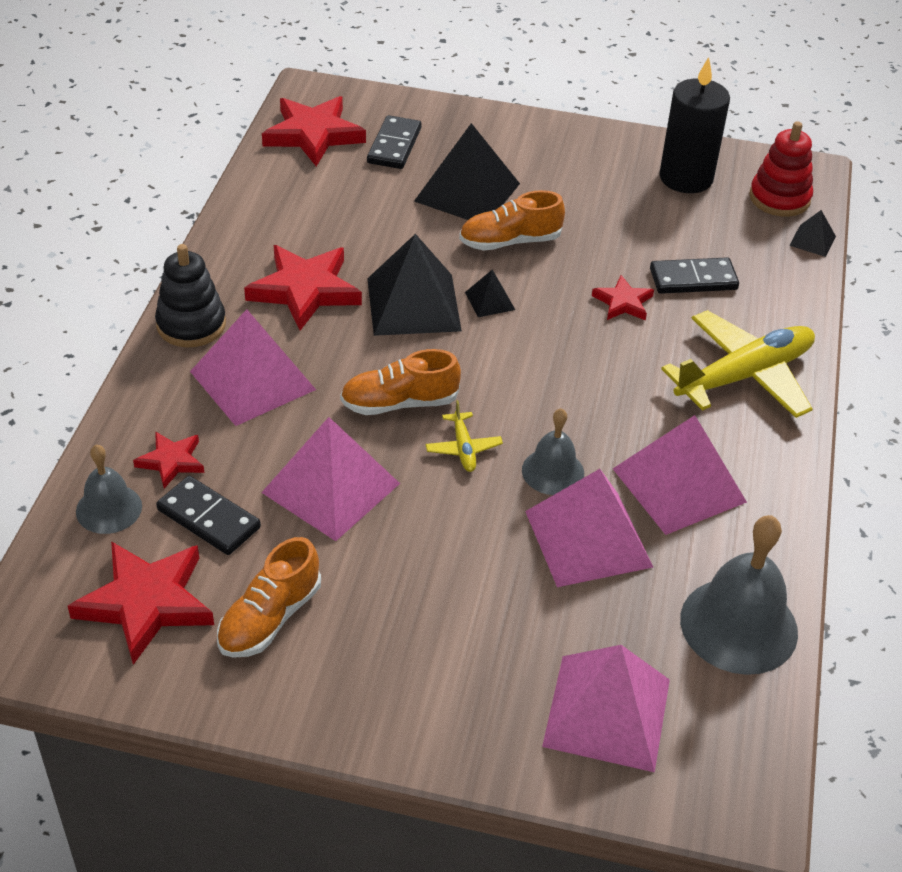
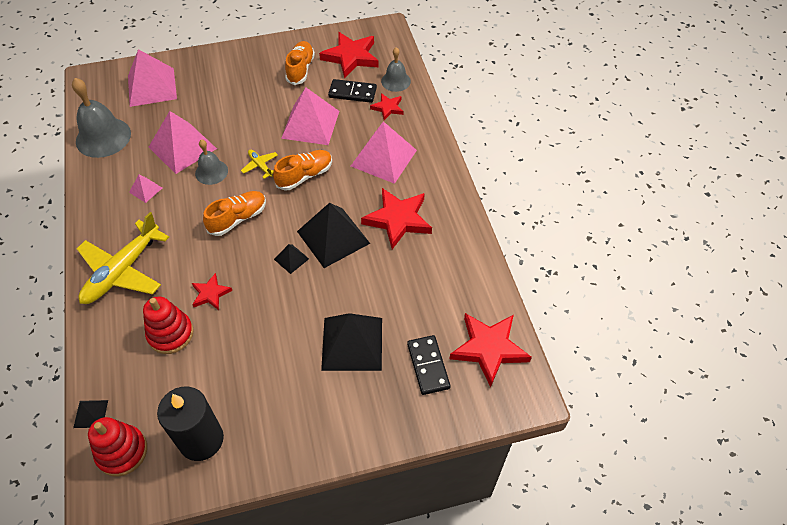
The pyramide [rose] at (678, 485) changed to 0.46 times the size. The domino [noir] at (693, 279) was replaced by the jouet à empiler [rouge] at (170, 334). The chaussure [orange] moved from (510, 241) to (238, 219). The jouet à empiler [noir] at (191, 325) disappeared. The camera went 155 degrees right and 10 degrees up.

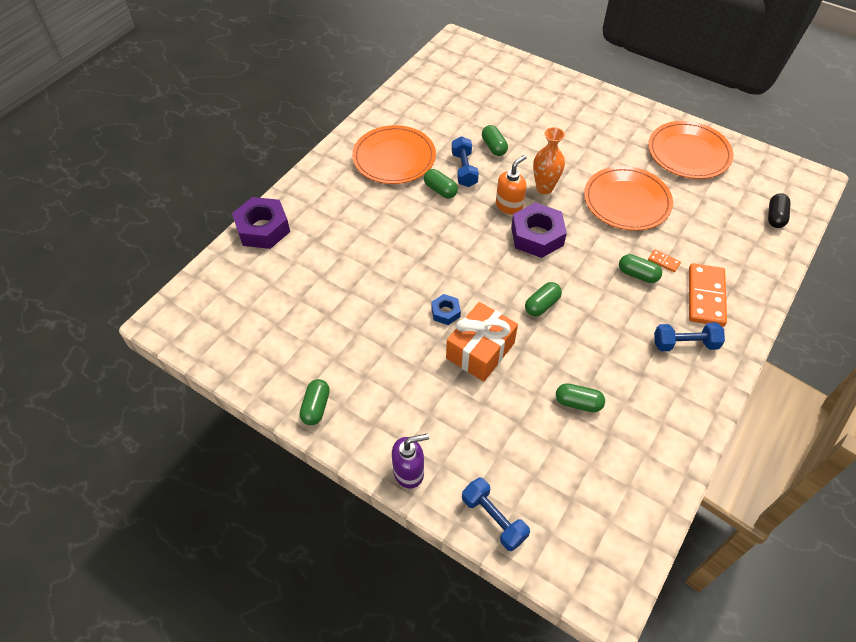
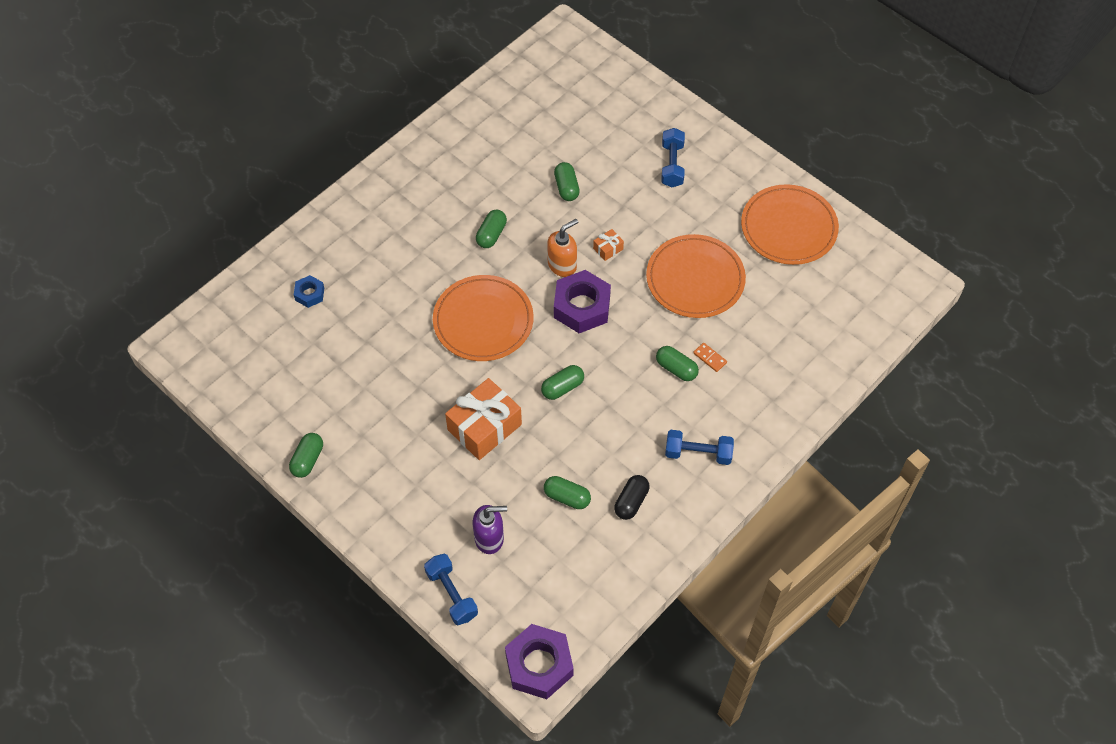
The écrou [bleu] moved from (445, 312) to (309, 294). The assiette [orange] moved from (394, 158) to (483, 321). The distributeur de savon [violet] moved from (409, 472) to (489, 538). The gélule [vert] at (440, 190) turned 60 degrees clockwise. The écrou [violet] moved from (263, 229) to (539, 665). The vase [orange] at (544, 188) was replaced by the cadeau [orange] at (608, 249). The gélule [noir] moved from (775, 217) to (631, 502). The haltère [bleu] moved from (464, 169) to (672, 165). The domino [orange] at (706, 297) disappeared. The camera went 10 degrees right and 5 degrees up.

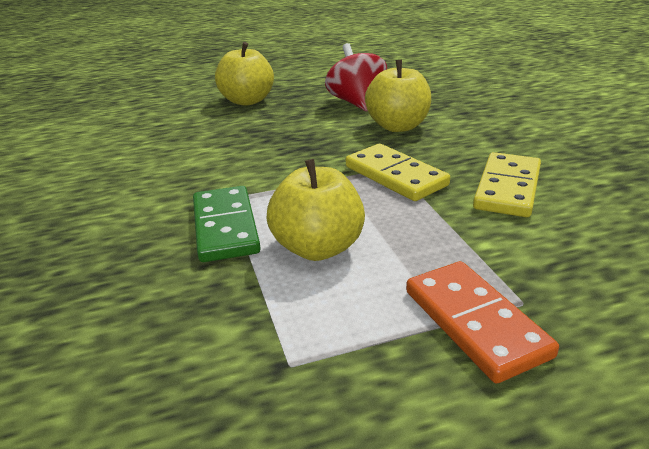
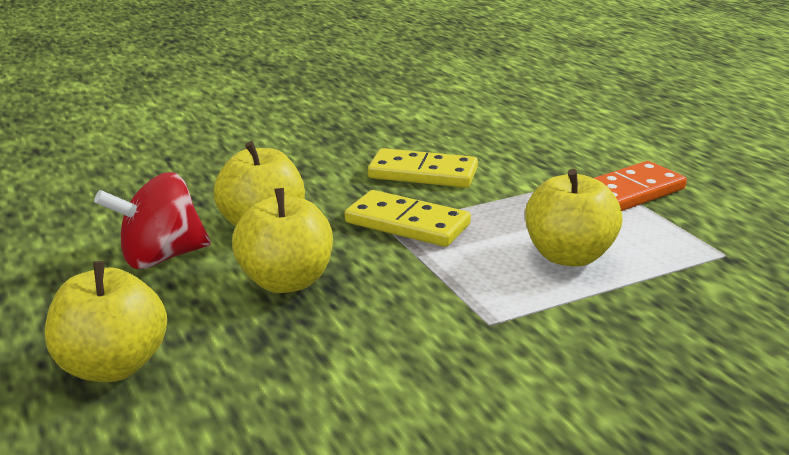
The pomme [jaune] at (286, 282) appeared. The domino [jaune] at (395, 176) turned 75 degrees clockwise. The domino [vert] at (225, 227) disappeared. The camera went 100 degrees left and 5 degrees down.

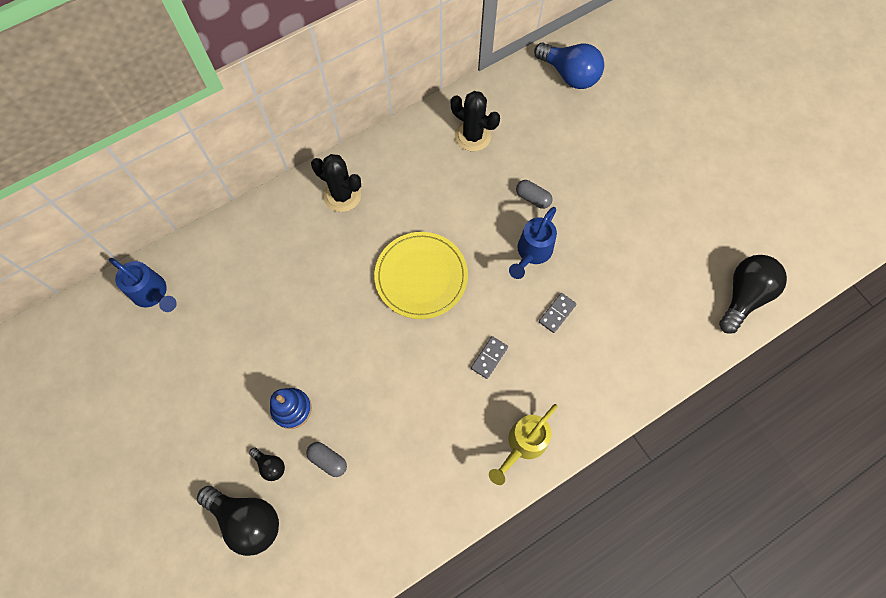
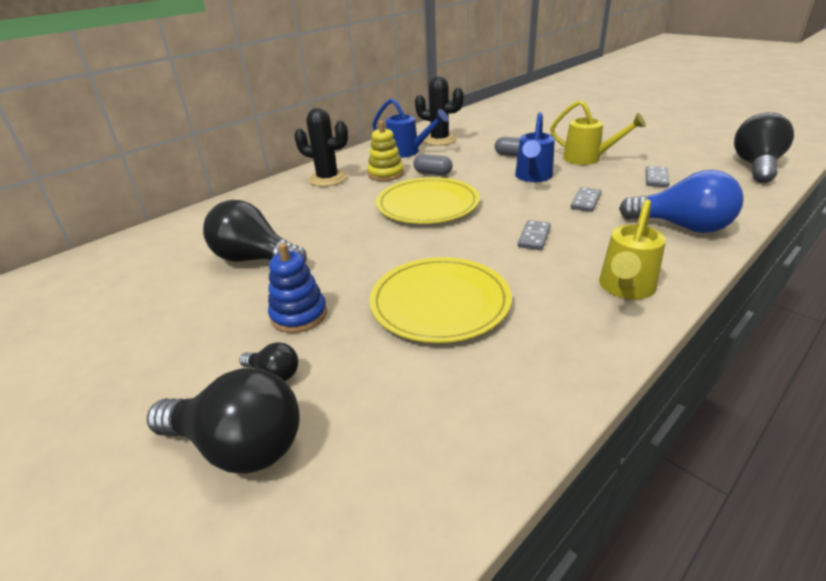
The ampoule [noir] at (255, 259) appeared. The jouet à empiler [jaune] at (386, 174) appeared. The assiette [jaune] at (440, 302) appeared. The arrosoir [bleu] moved from (153, 294) to (408, 152). The gélule [gris] moved from (328, 460) to (433, 173). The arrosoir [jaune] at (588, 159) appeared. The ampoule [bleu] moved from (569, 75) to (682, 226). The domino [gris] at (656, 178) appeared. The camera went 10 degrees left and 35 degrees down.

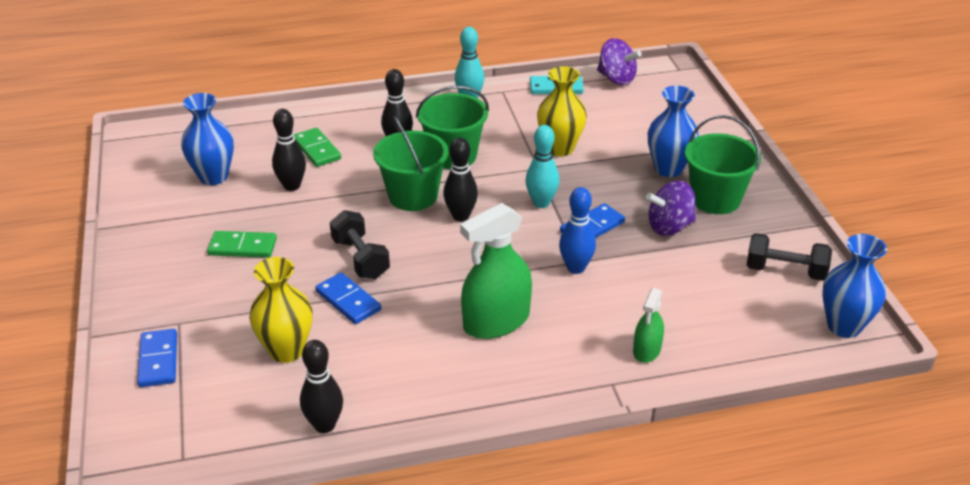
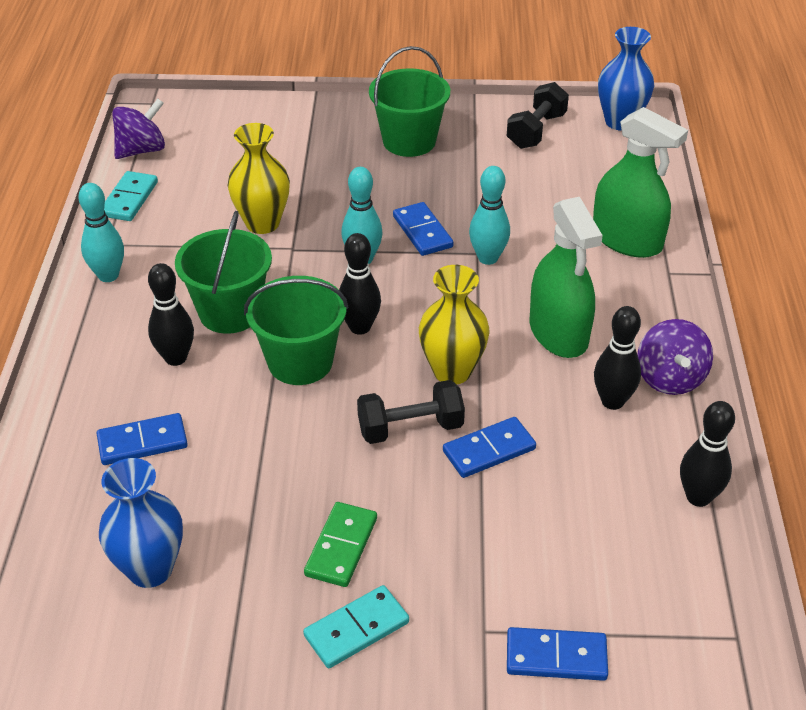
The domino [vert] at (317, 150) became the domino [bleu] at (142, 442). The domino [turquoise] at (356, 629) appeared. The vase [jaune] moved from (286, 350) to (452, 371). The quille [bleu] at (575, 268) became the quille [turquoise] at (488, 258). The vaporisateur [vert] at (647, 350) changed to 1.85 times the size. The quille [noir] moved from (292, 186) to (612, 401). The toupie [violet] moved from (669, 226) to (670, 378). The vase [bleu] at (668, 169) disappeared. The camera went 75 degrees left and 5 degrees up.

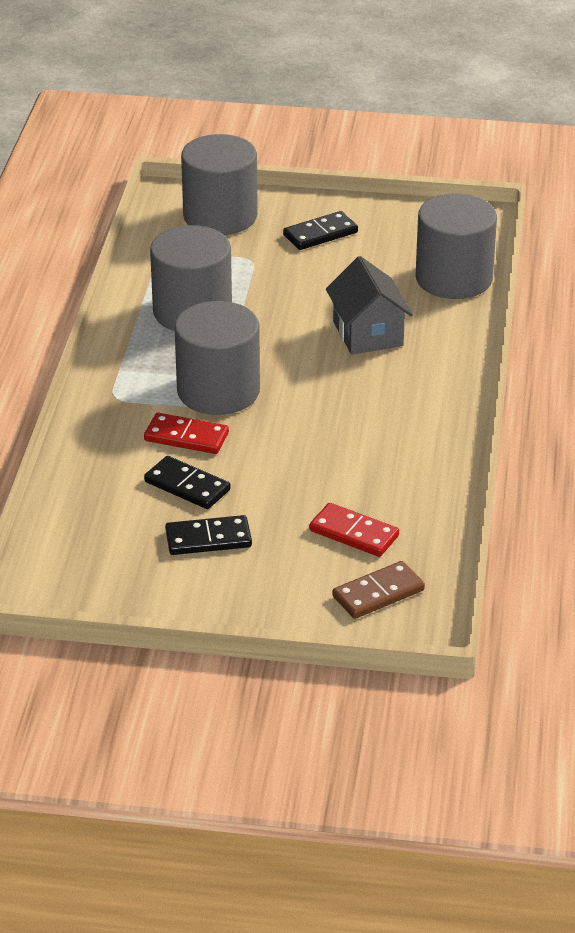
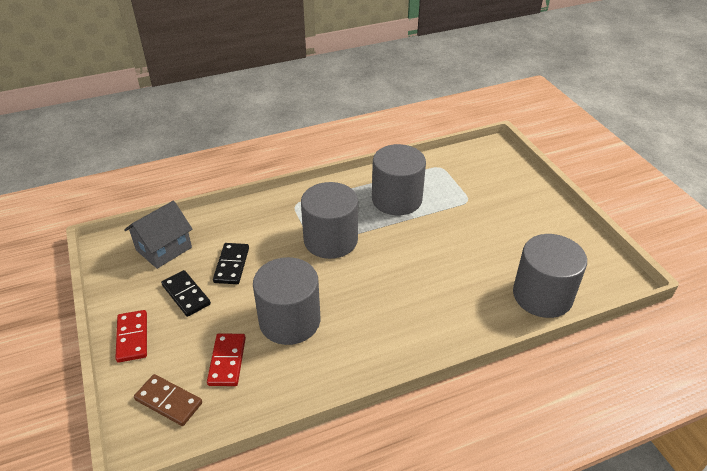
The domino [rouge] moved from (186, 437) to (132, 337). The maison [gris] moved from (368, 333) to (164, 249). The cylindre [gris] moved from (220, 216) to (289, 321). The domino [noir] at (320, 234) disappeared. The camera went 60 degrees right and 5 degrees up.

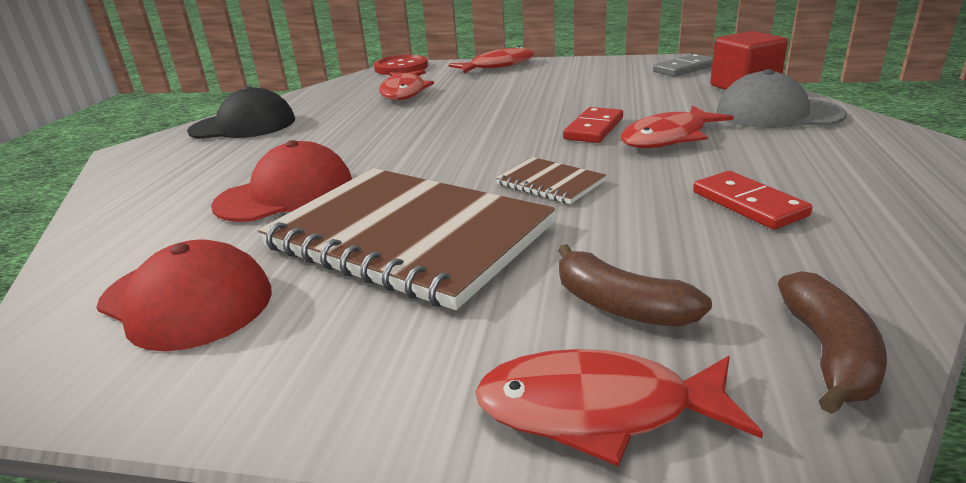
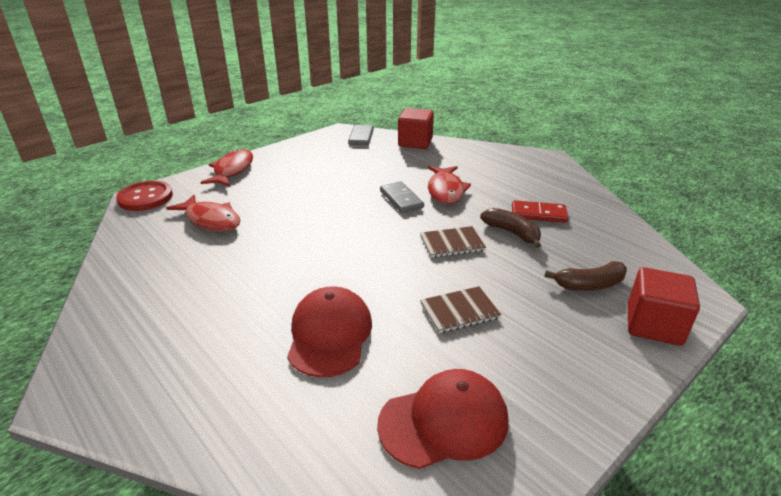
The domino [rouge] at (593, 128) became the domino [gris] at (401, 199). The carnet [marron] at (408, 237) changed to 0.43 times the size. The banane [marron] moved from (828, 353) to (512, 233). The poisson [rouge] at (597, 410) was replaced by the cube [rouge] at (653, 325). The casquette [noir] at (243, 125) disappeared. The casquette [gris] at (777, 113) disappeared. The camera went 55 degrees left and 5 degrees up.

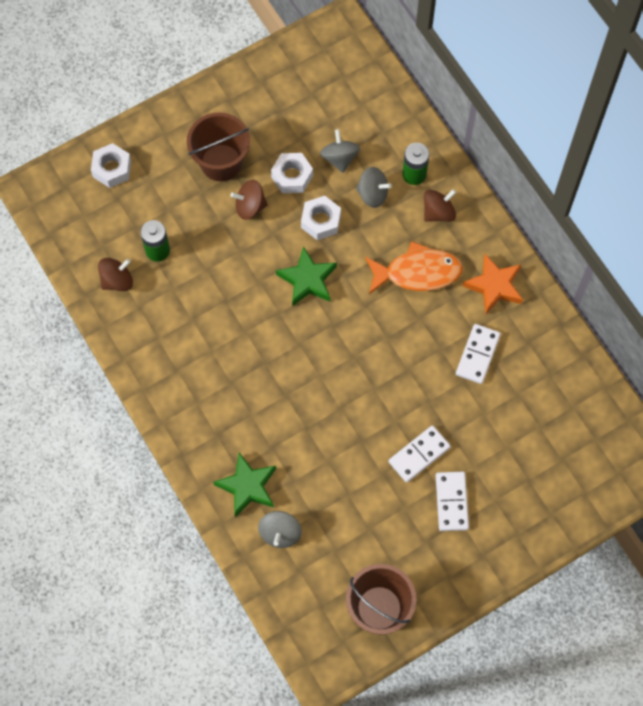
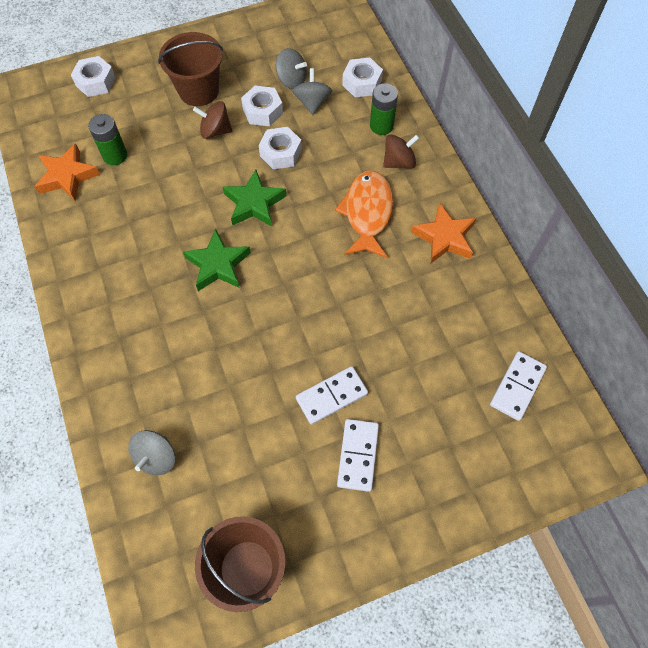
The toupie [marron] at (117, 280) was replaced by the étoile [orange] at (67, 176). The étoile [vert] moved from (247, 486) to (218, 264). The toupie [gris] moved from (372, 194) to (291, 80). The poisson [orange] at (418, 272) turned 90 degrees counterclockwise. The écrou [blanc] at (362, 83) appeared. The domino [blanc] moved from (477, 354) to (517, 386). The camera went 10 degrees right and 5 degrees down.

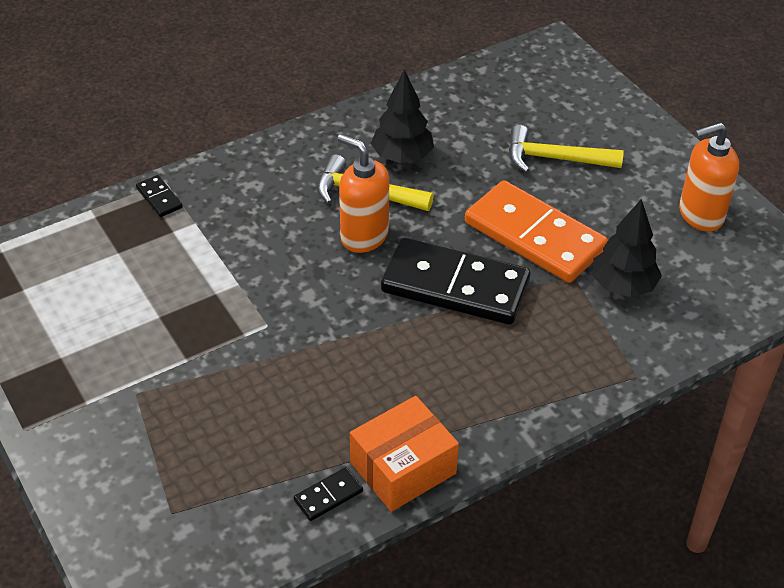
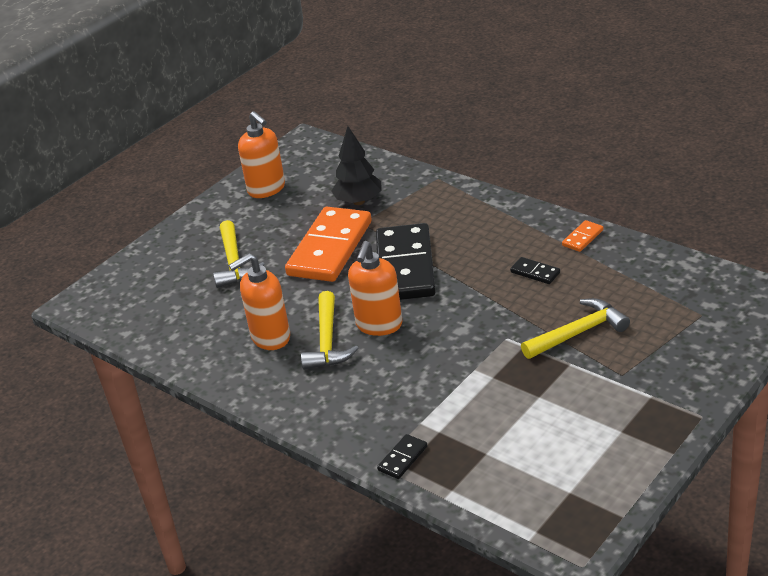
The arbre [noir] at (402, 157) was replaced by the distributeur de savon [orange] at (270, 337). The domino [noir] moved from (328, 496) to (535, 272). The marteau [jaune] at (578, 333) appeared. The boîte [orange] at (403, 468) was replaced by the domino [orange] at (582, 238). The camera went 105 degrees left and 10 degrees down.

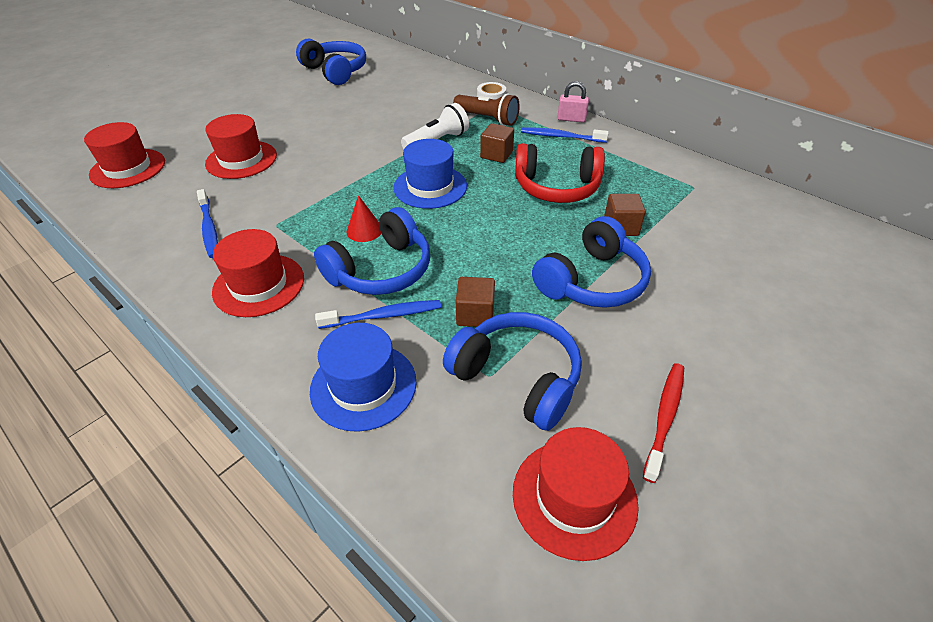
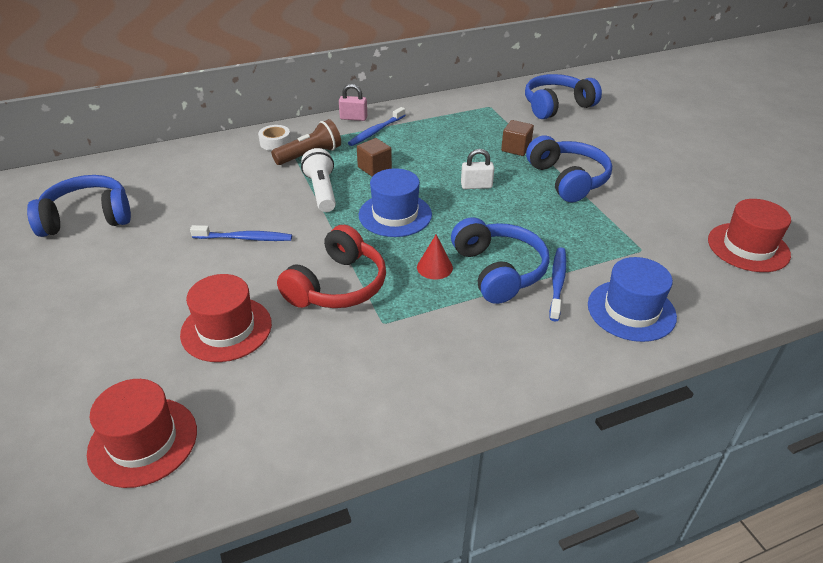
The brosse à dents [bleu] moved from (209, 229) to (245, 238). The casque audio [rouge] moved from (557, 187) to (337, 285). The cadenas [rose] at (571, 119) turned 60 degrees clockwise. The cadenas [blanc] at (476, 186) appeared. The casque audio [bleu] moved from (517, 377) to (556, 106). The chapeau [rouge] at (259, 285) disappeared. The cube [marron] at (475, 314) disappeared. The brosse à dents [rouge] at (665, 417) disappeared. The camera went 65 degrees left and 5 degrees down.

